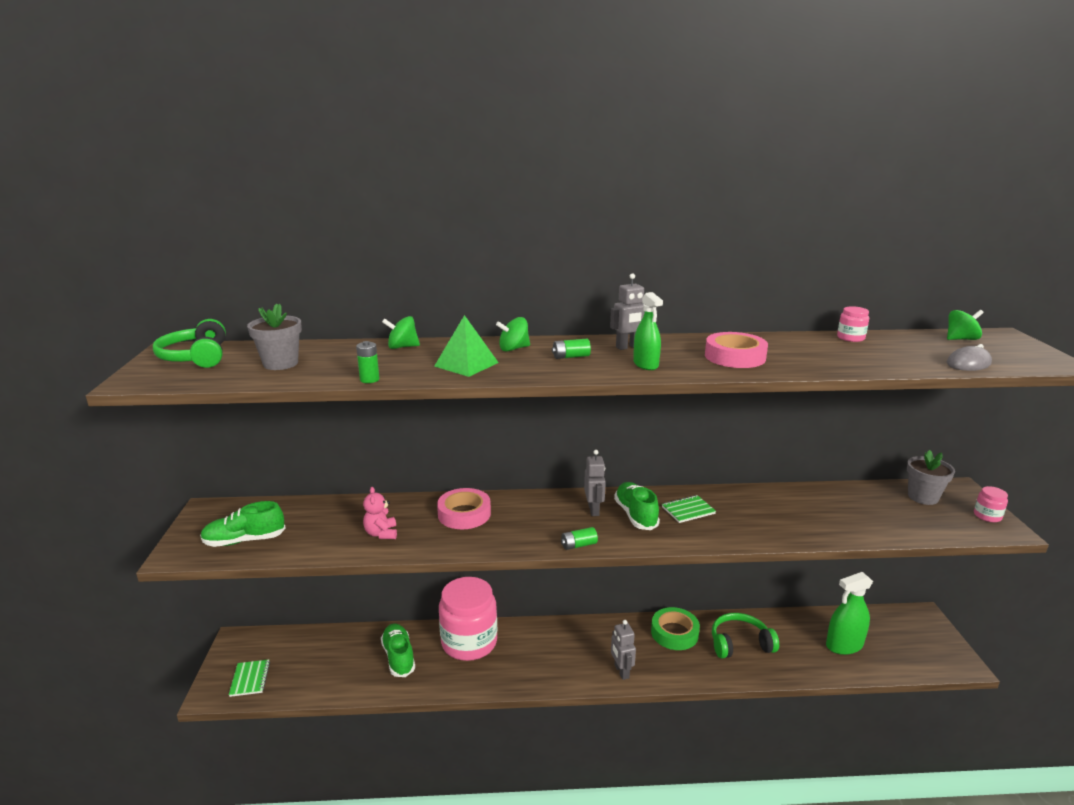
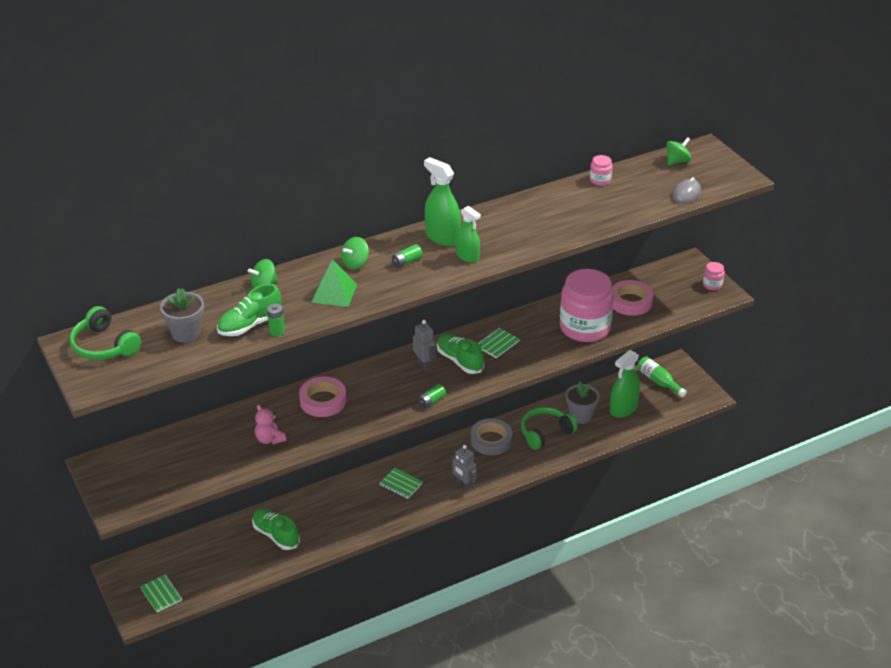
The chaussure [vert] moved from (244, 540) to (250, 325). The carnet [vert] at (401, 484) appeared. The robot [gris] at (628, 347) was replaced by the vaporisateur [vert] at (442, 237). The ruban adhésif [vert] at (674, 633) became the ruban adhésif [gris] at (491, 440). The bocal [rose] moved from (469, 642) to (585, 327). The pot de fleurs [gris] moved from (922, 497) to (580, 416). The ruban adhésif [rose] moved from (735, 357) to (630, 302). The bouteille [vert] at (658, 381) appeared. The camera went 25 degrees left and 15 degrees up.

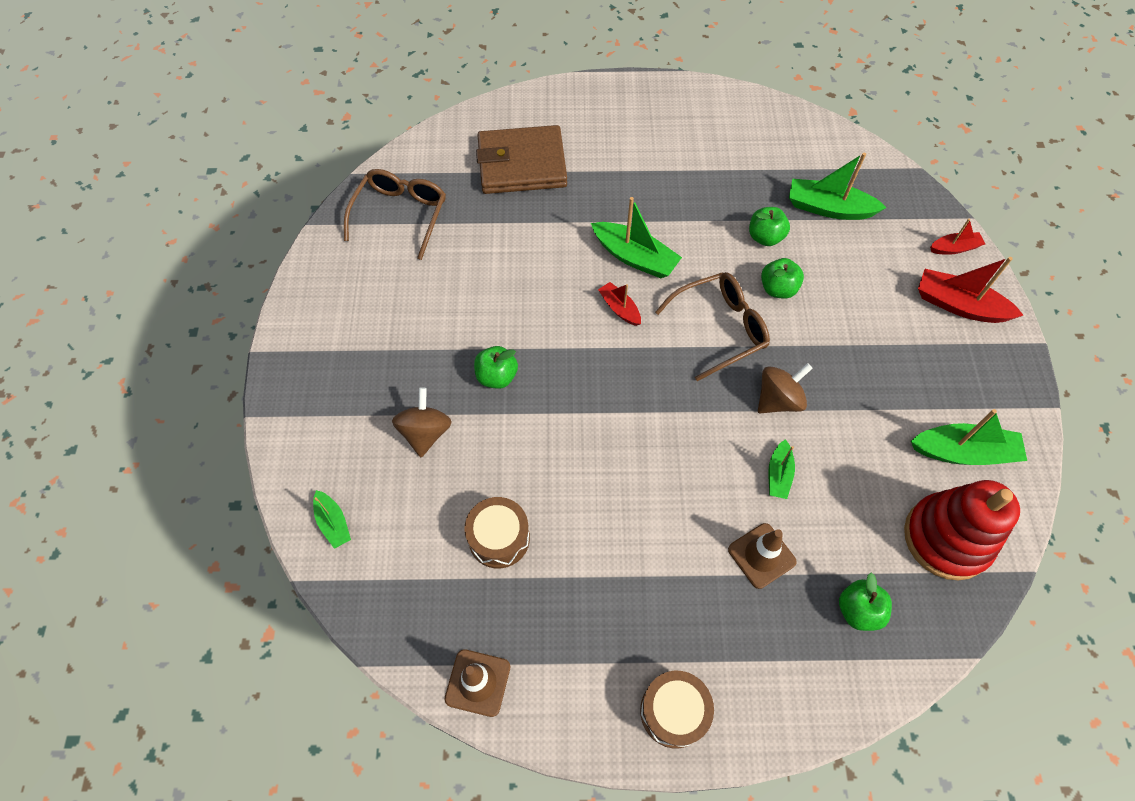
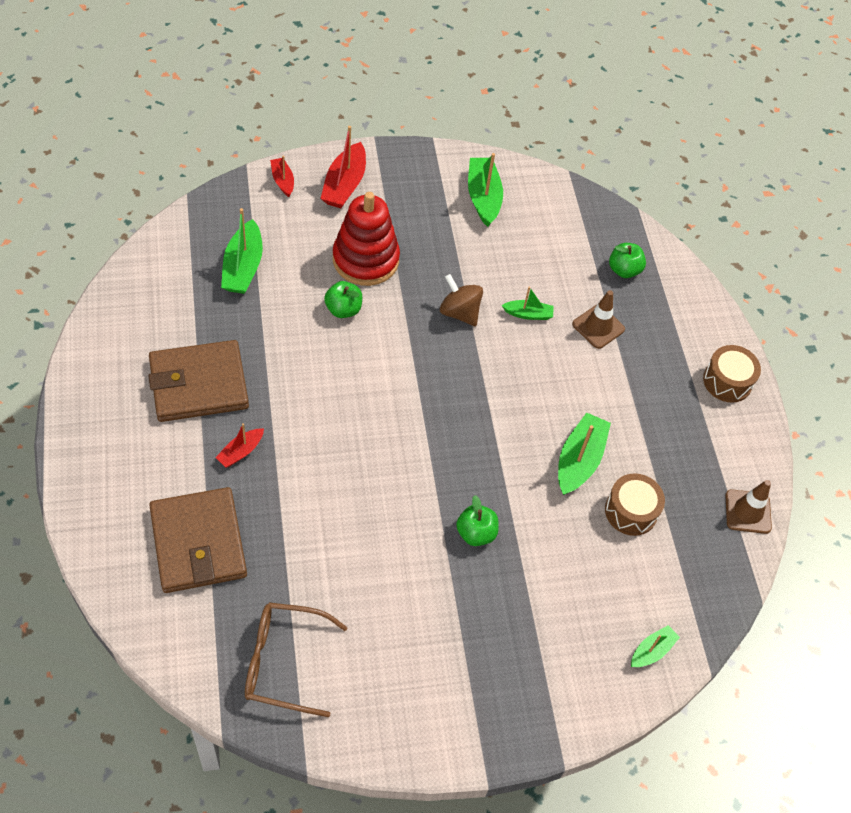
The portefeuille [marron] at (199, 384) appeared. The bateau [rouge] moved from (619, 308) to (240, 452). The jouet à empiler [rouge] moved from (947, 538) to (365, 260). The bateau [vert] moved from (635, 257) to (579, 460). The toupie [marron] at (425, 432) disappeared. The lunettes [marron] at (720, 328) disappeared. The pomme [vert] at (765, 237) disappeared. The camera went 105 degrees left and 5 degrees down.

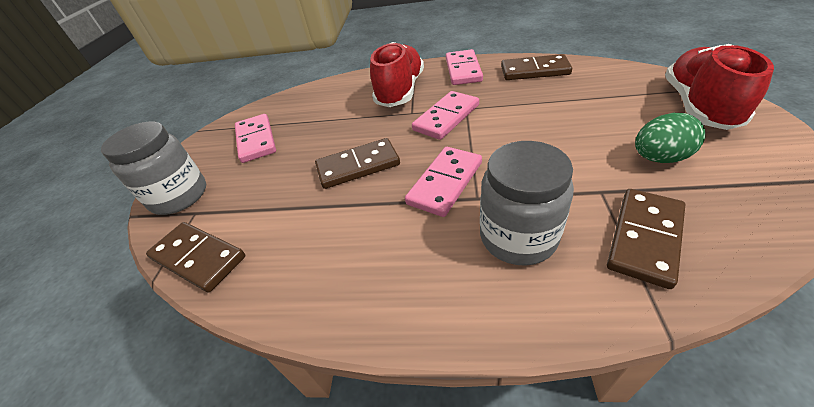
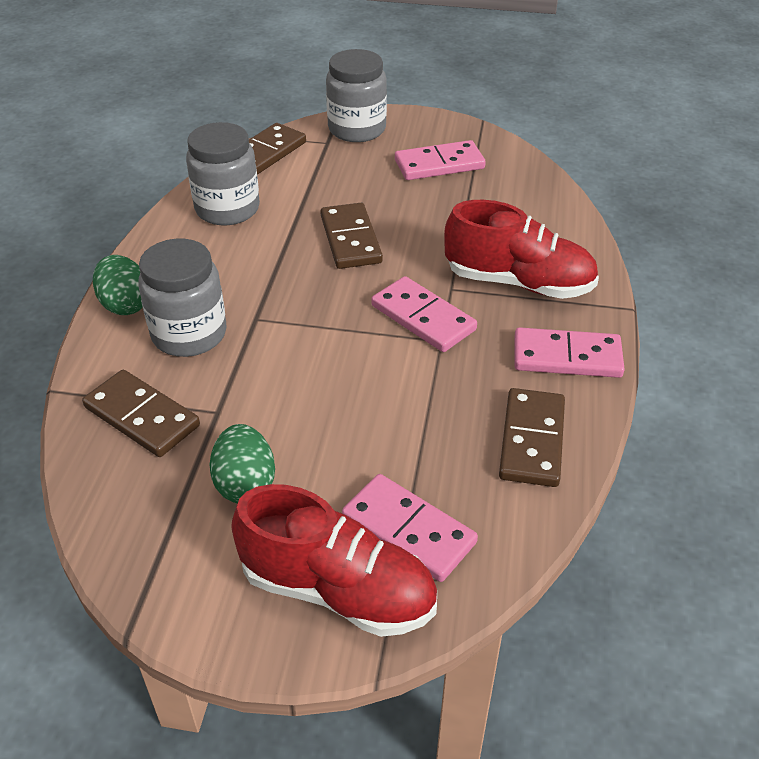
The œuf [vert] at (125, 304) appeared. The bocal [gris] at (227, 209) appeared. The domino [rose] moved from (445, 183) to (409, 530). The camera went 90 degrees right and 0 degrees up.

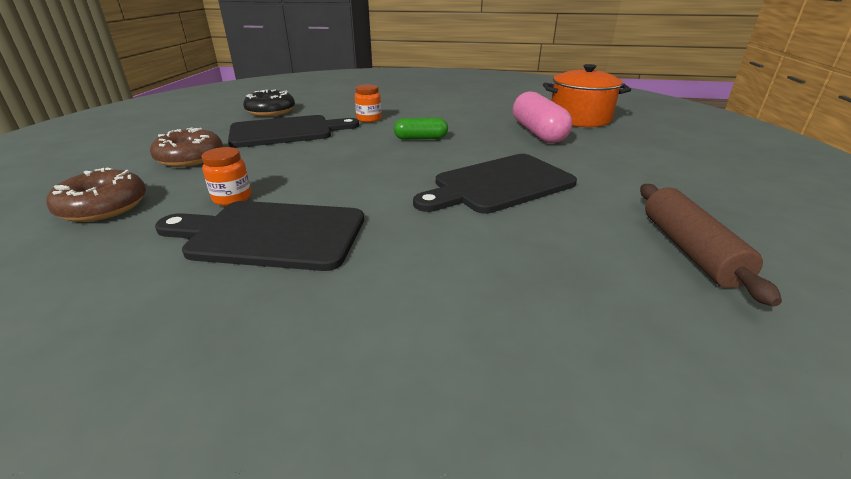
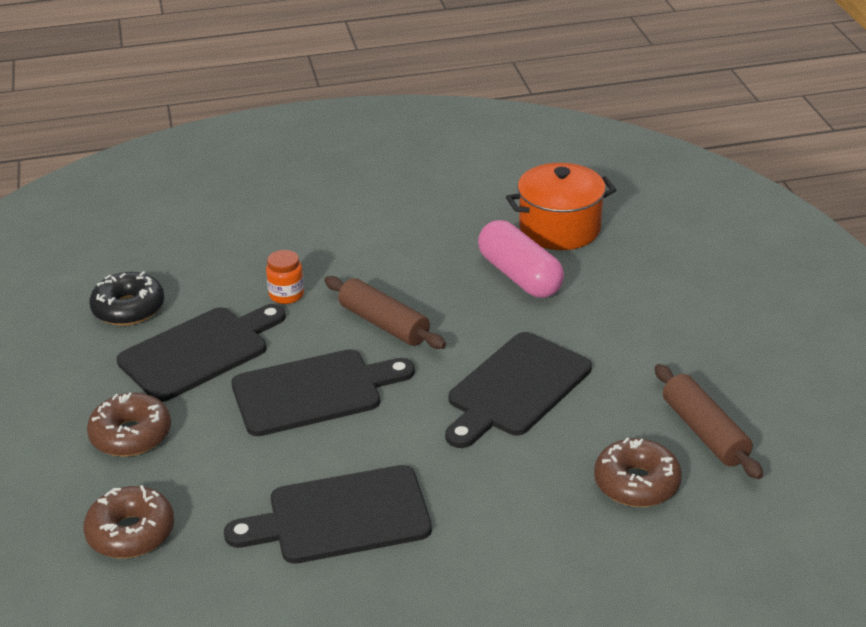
The planche à découper [noir] at (314, 392) appeared. The gélule [vert] at (421, 138) was replaced by the rouleau à pâtisserie [marron] at (384, 324). The beignet [marron] at (636, 483) appeared. The bocal [orange] at (232, 198) disappeared. The camera went 20 degrees left and 5 degrees up.

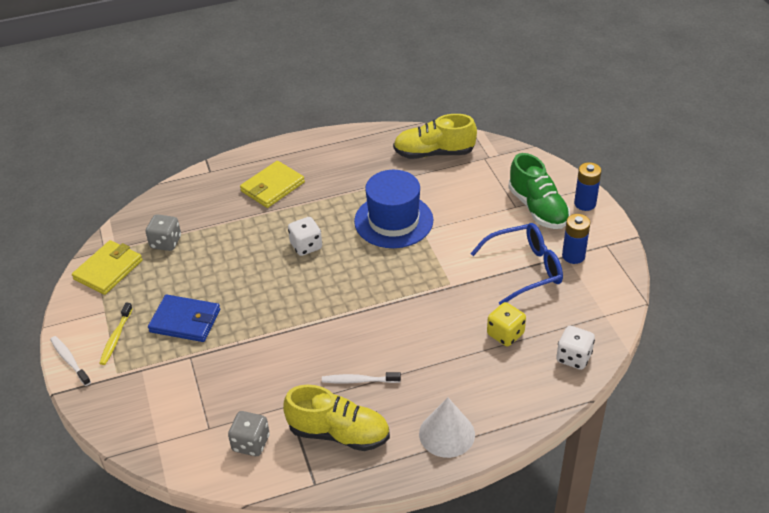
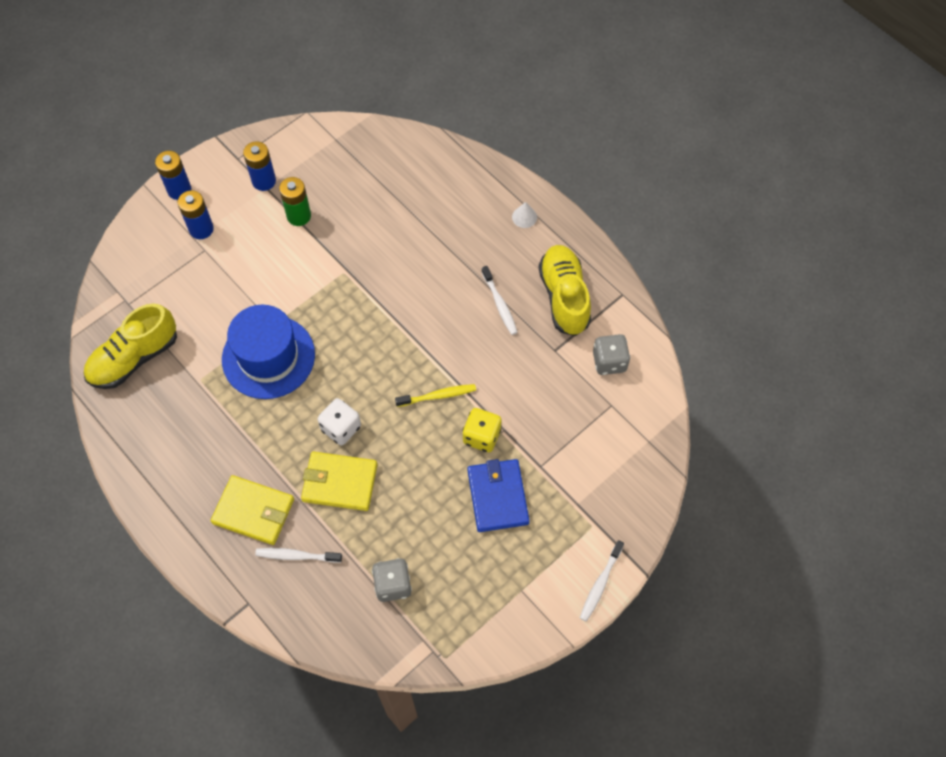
The chaussure [jaune] at (434, 153) turned 75 degrees clockwise. The chaussure [vert] at (537, 208) was replaced by the pile [bleu] at (201, 229). The brosse à dents [blanc] at (297, 556) appeared. The lunettes [bleu] at (524, 269) was replaced by the pile [vert] at (299, 216). The portefeuille [jaune] moved from (108, 270) to (339, 482). The brosse à dents [jaune] moved from (116, 337) to (437, 396). The dé [jaune] moved from (505, 334) to (481, 436). The cône [blanc] at (447, 434) changed to 0.50 times the size. The dé [blanc] at (573, 357) disappeared. The camera went 115 degrees left and 20 degrees up.

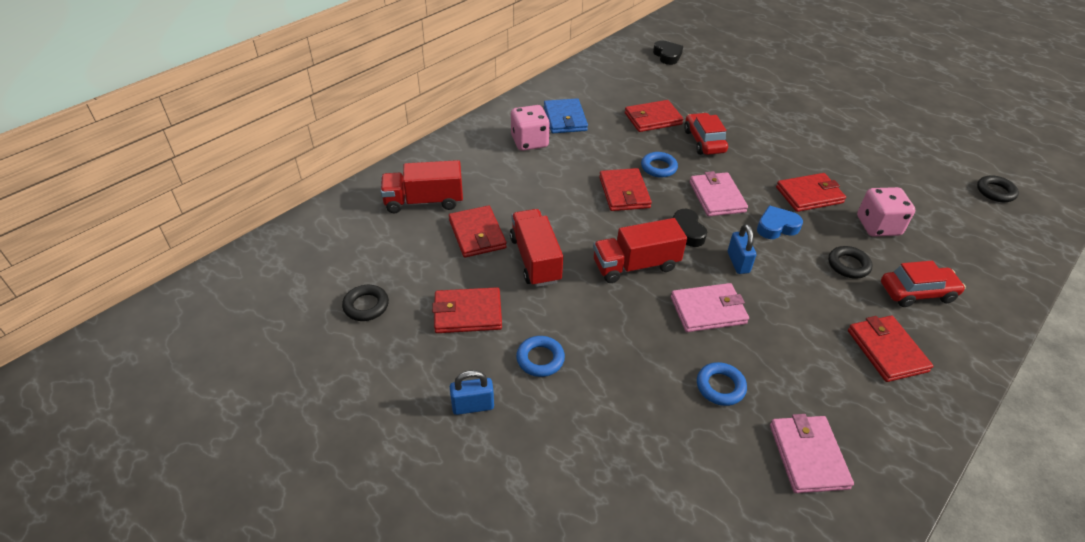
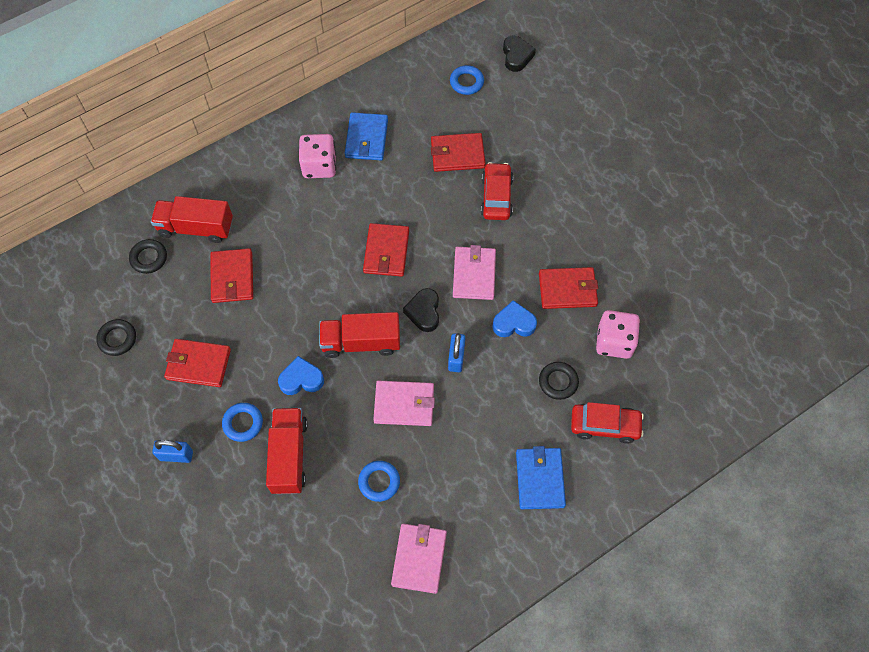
The anneau [noir] moved from (995, 192) to (149, 258). The camion [rouge] moved from (535, 260) to (289, 456). The cœur [bleu] at (301, 379) appeared. The anneau [bleu] moved from (658, 167) to (466, 82). The portefeuille [rouge] at (887, 350) became the portefeuille [bleu] at (540, 479). The camera went 15 degrees right and 20 degrees up.

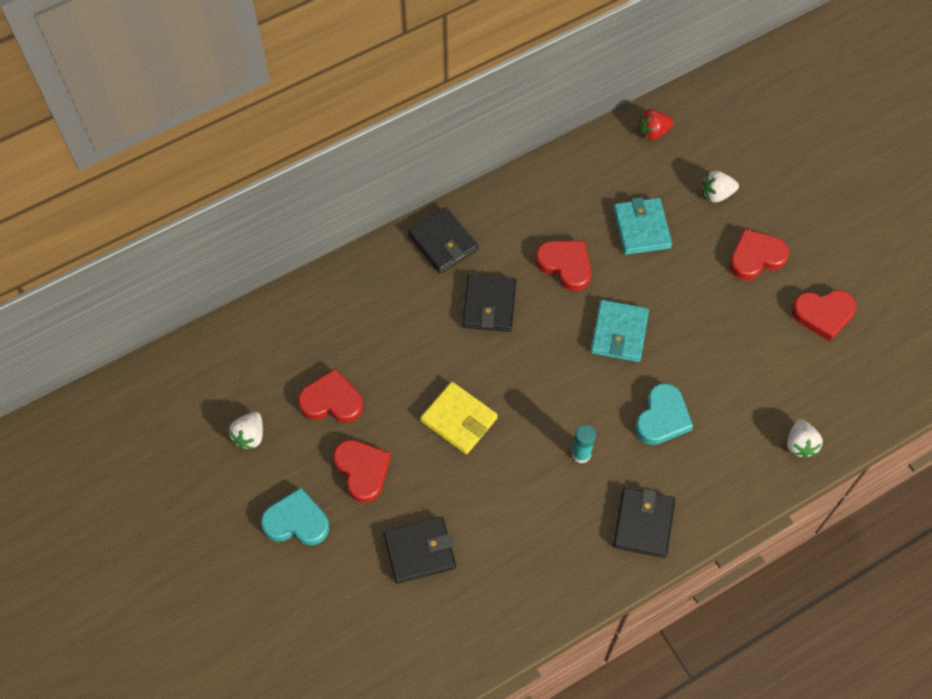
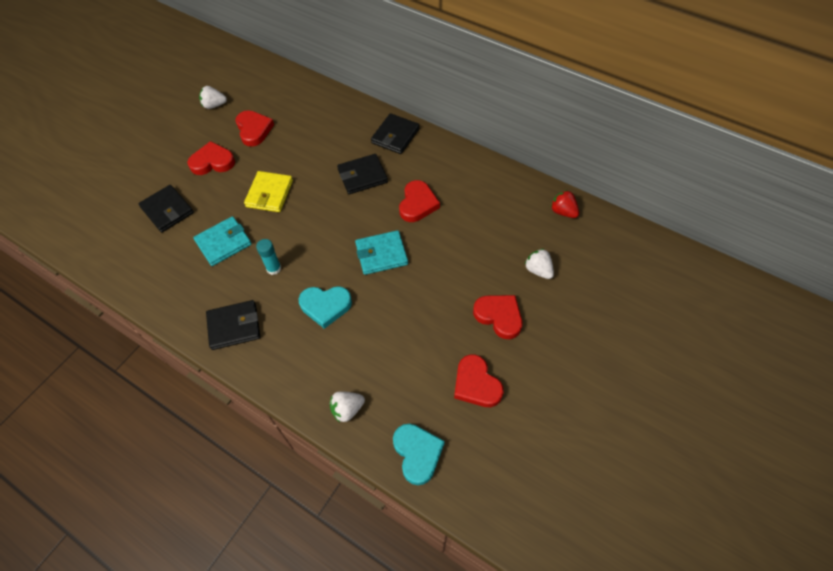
The cœur [rouge] at (362, 470) turned 135 degrees counterclockwise. The portefeuille [turquoise] moved from (641, 228) to (223, 243). The cœur [turquoise] moved from (296, 521) to (417, 453). The camera went 65 degrees right and 5 degrees down.

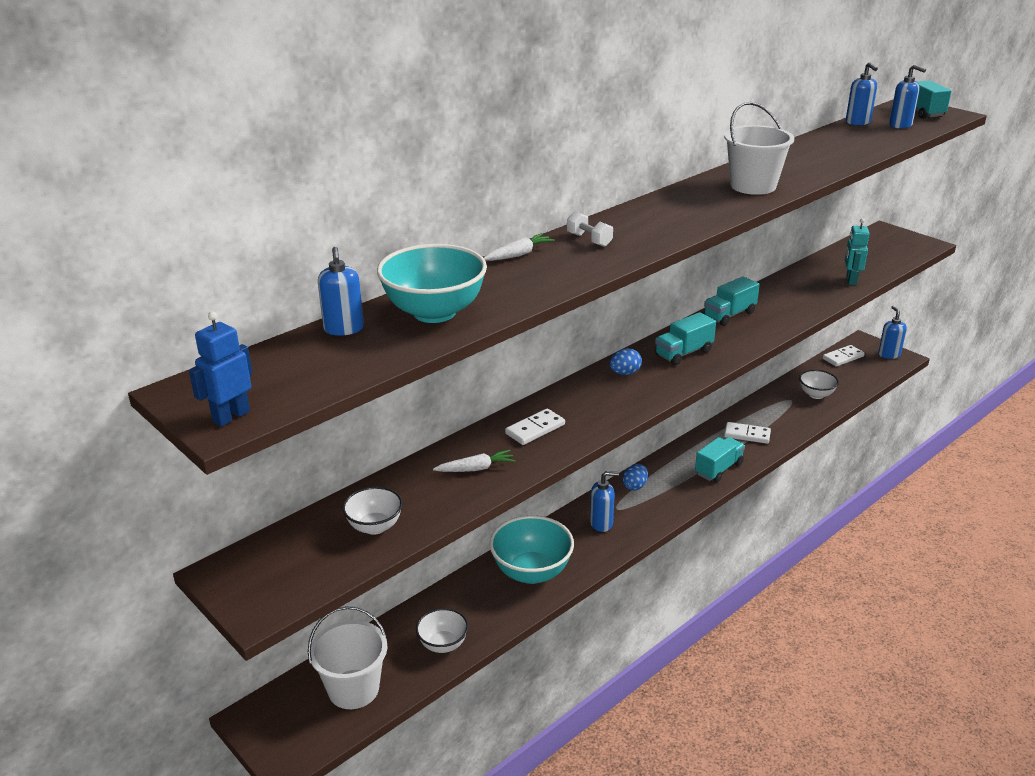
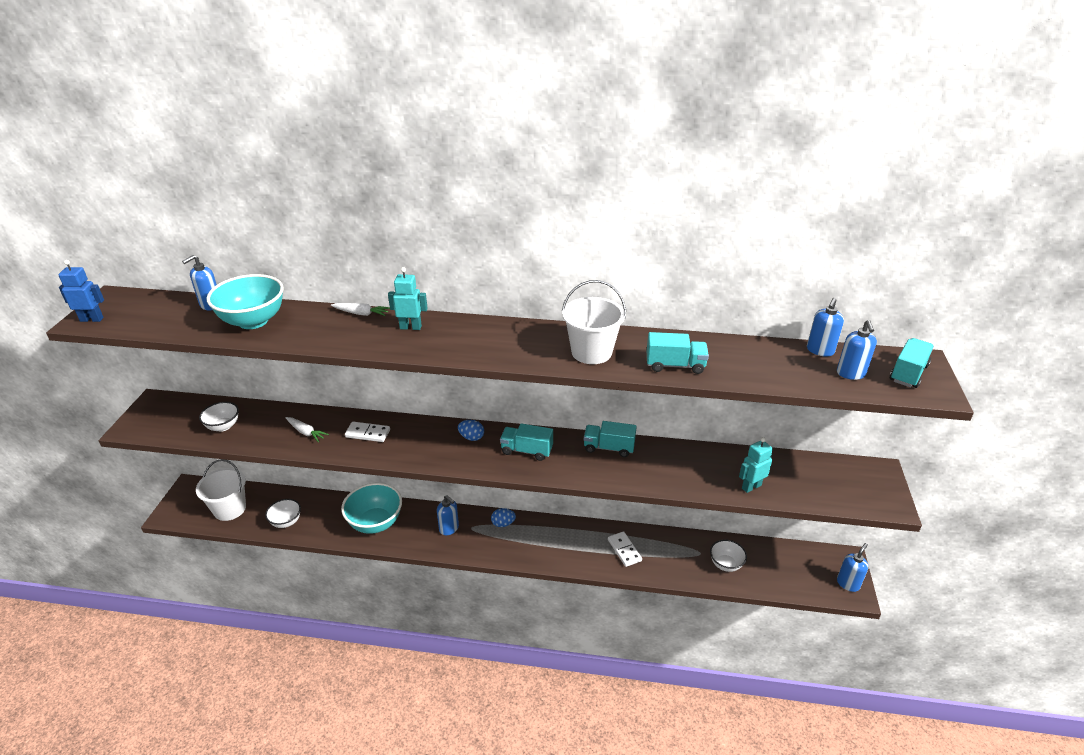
The haltère [blanc] at (589, 240) was replaced by the robot [turquoise] at (410, 327). The camion [turquoise] moved from (718, 469) to (675, 365). The domino [blanc] at (843, 357) disappeared. The camera went 50 degrees right and 5 degrees up.

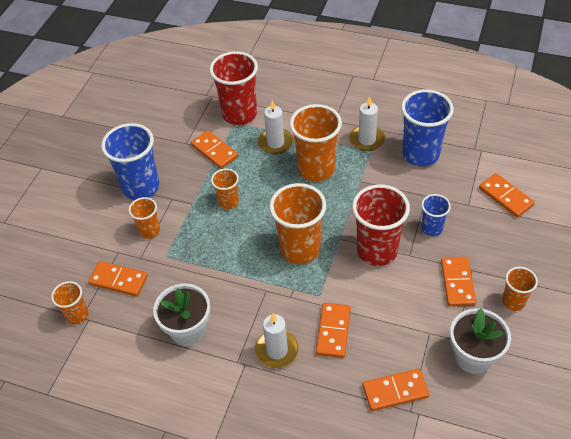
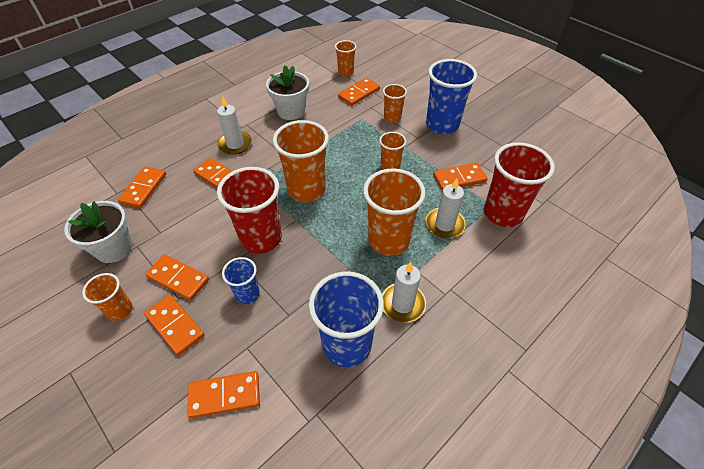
The domino [orange] at (175, 326) appeared. The camera went 115 degrees right and 0 degrees up.

